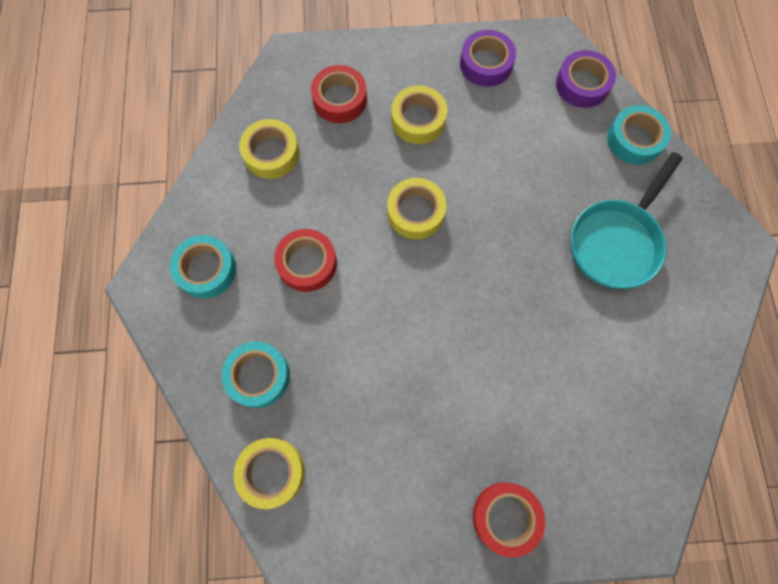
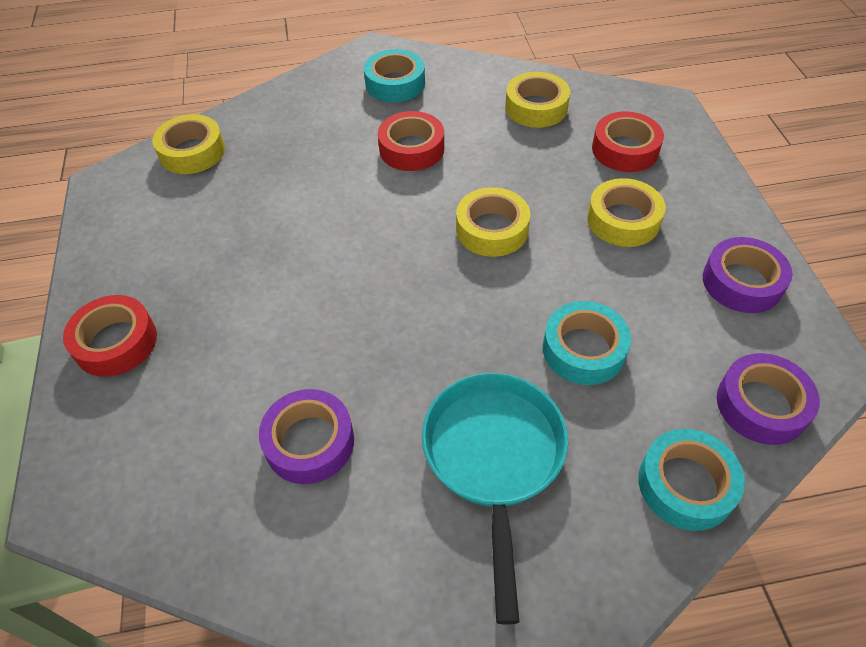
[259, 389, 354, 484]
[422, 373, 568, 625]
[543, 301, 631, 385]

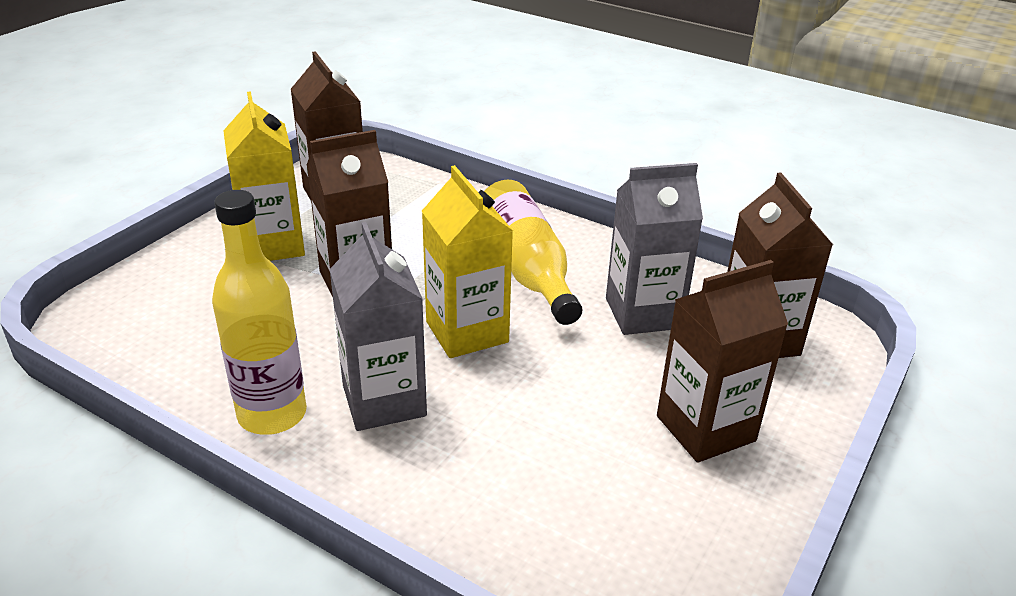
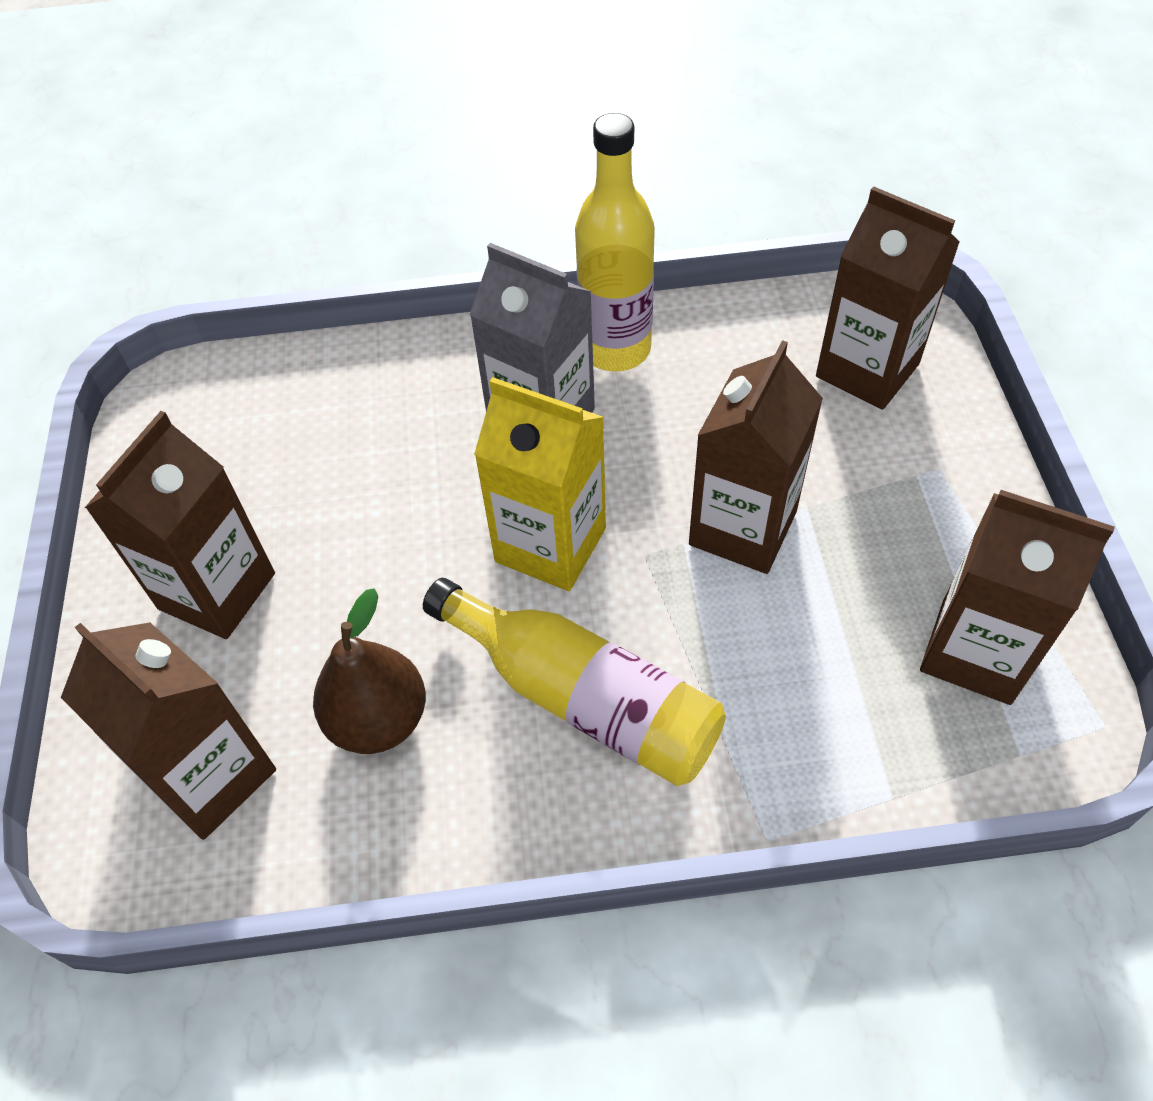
[313, 588, 426, 754]
[816, 186, 960, 410]
[223, 91, 305, 261] (first image)

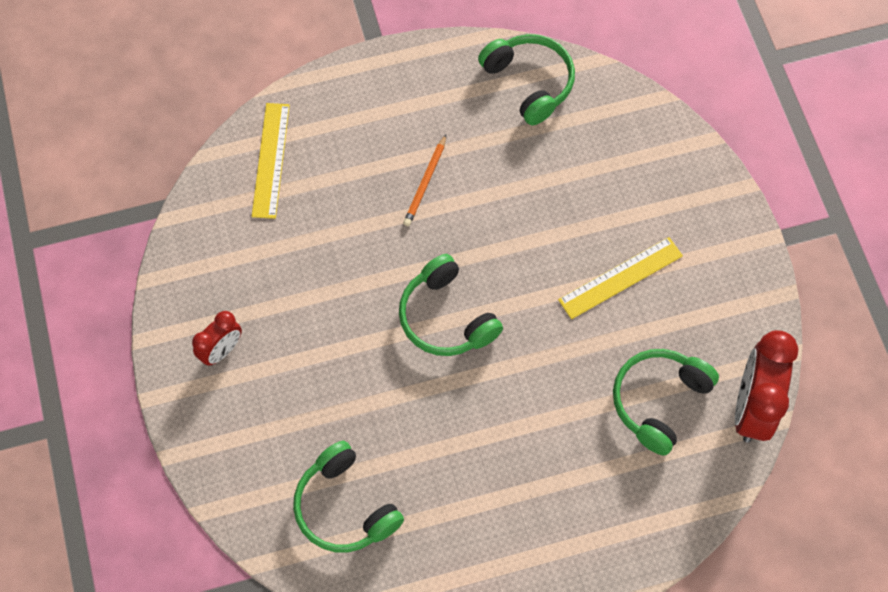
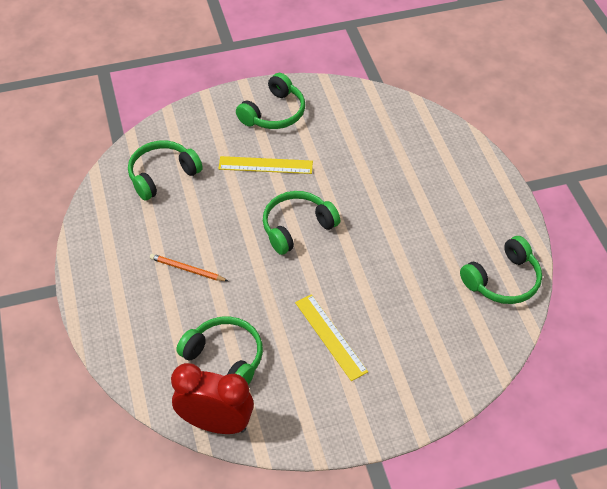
[150, 254, 228, 281]
[218, 156, 313, 174]
[236, 73, 305, 129]

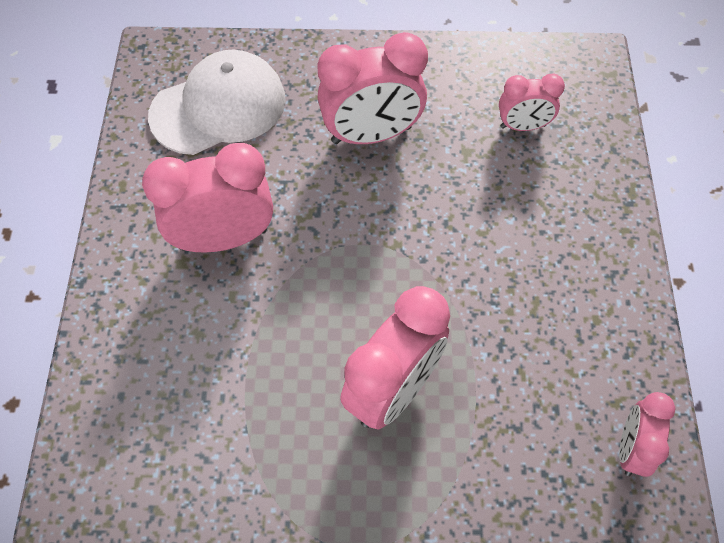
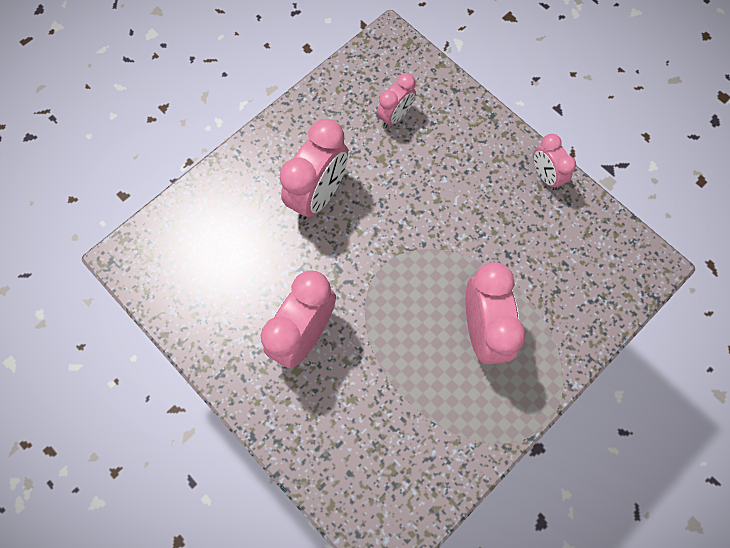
[533, 134, 576, 190]
[148, 50, 286, 155] (first image)

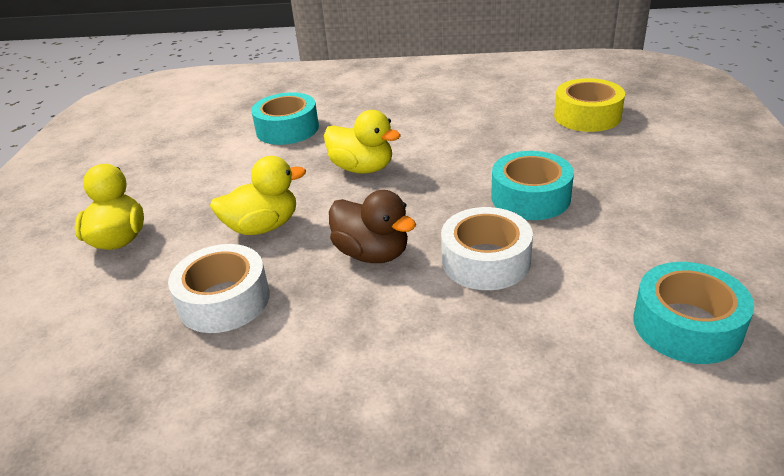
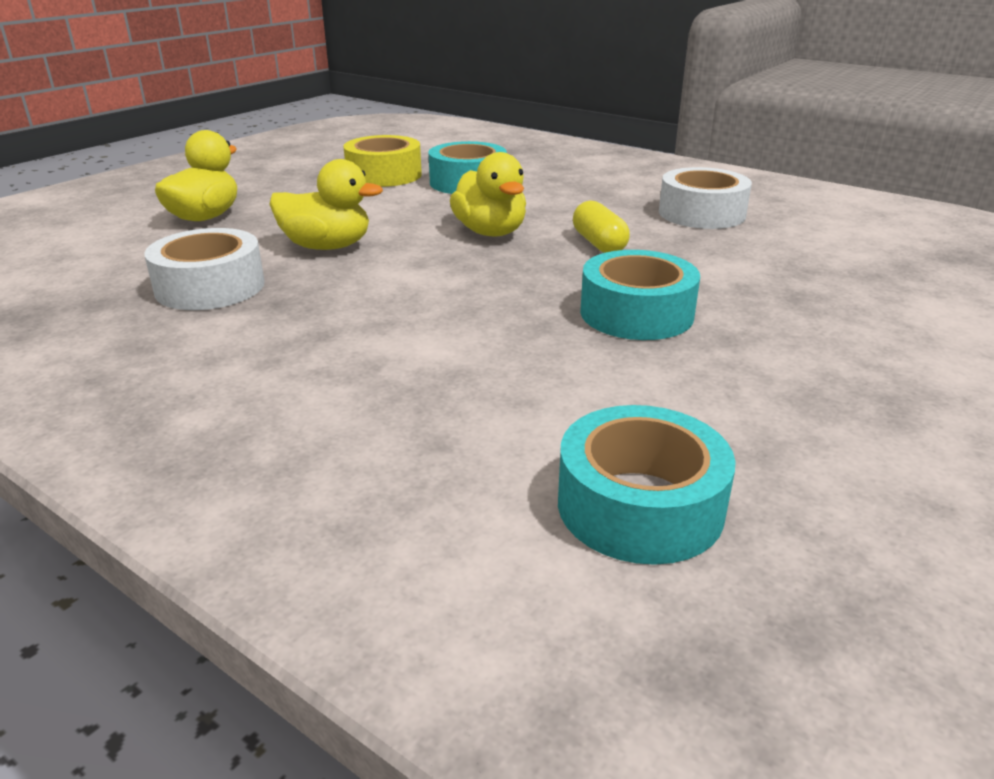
[343, 135, 422, 187]
[573, 200, 630, 253]
[659, 167, 752, 229]
[329, 190, 416, 263] (first image)

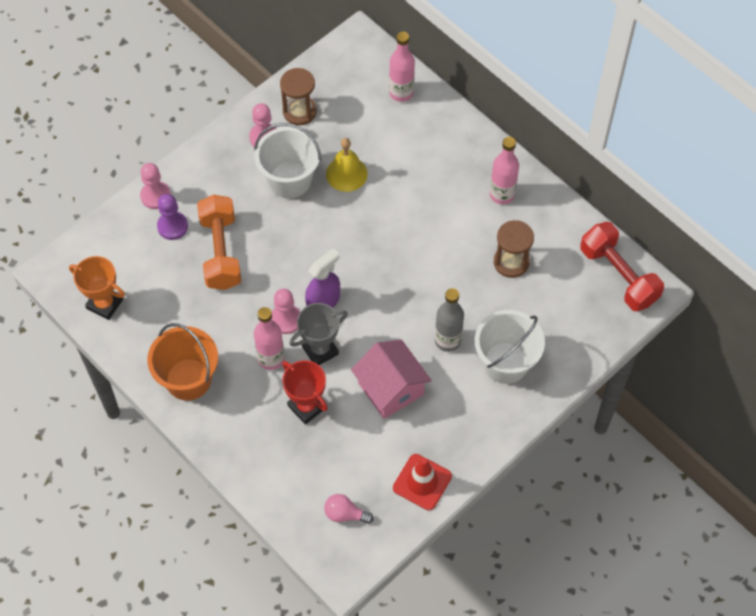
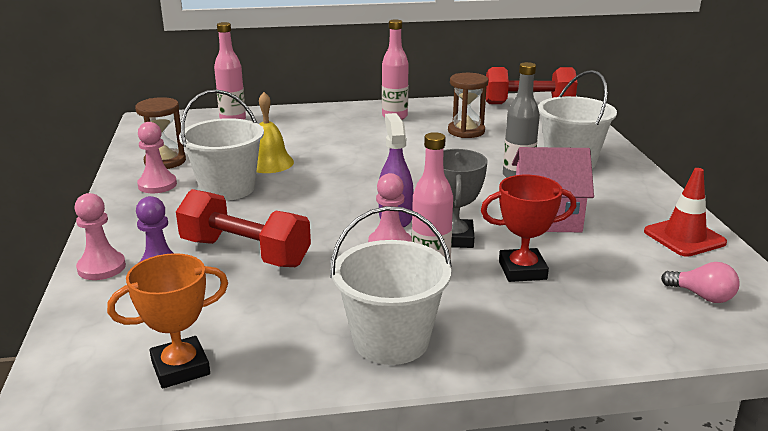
[176, 189, 311, 267]
[330, 206, 452, 365]
[661, 262, 740, 303]

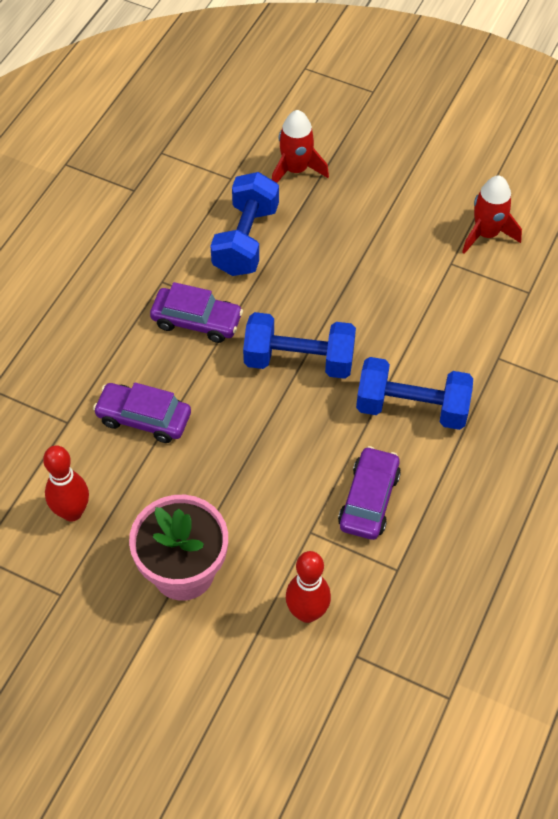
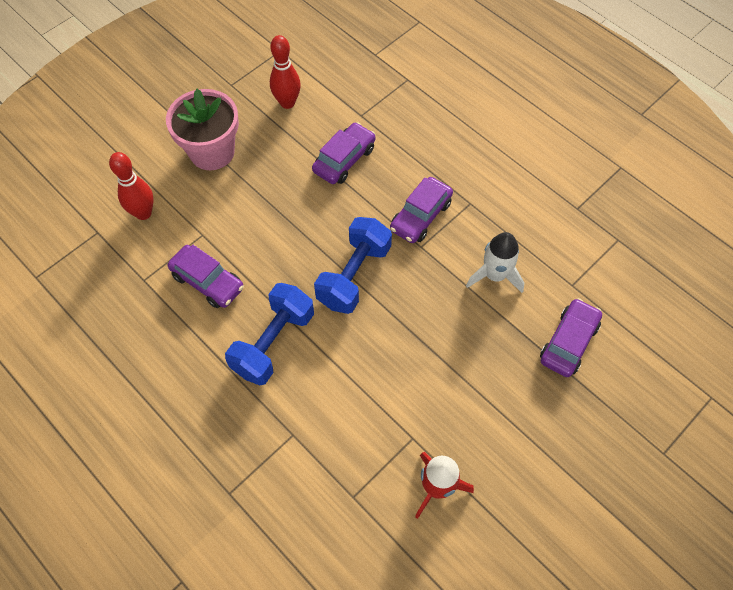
[466, 232, 524, 293]
[540, 298, 602, 377]

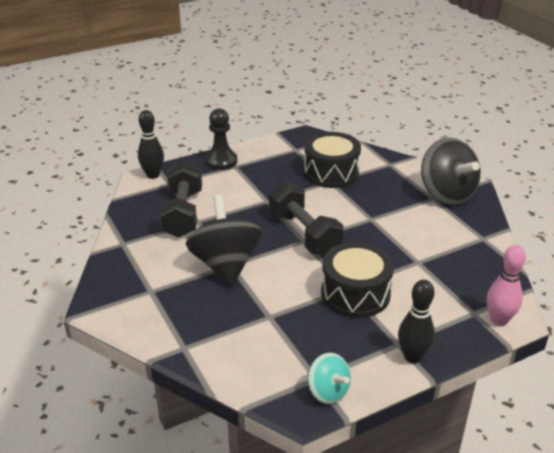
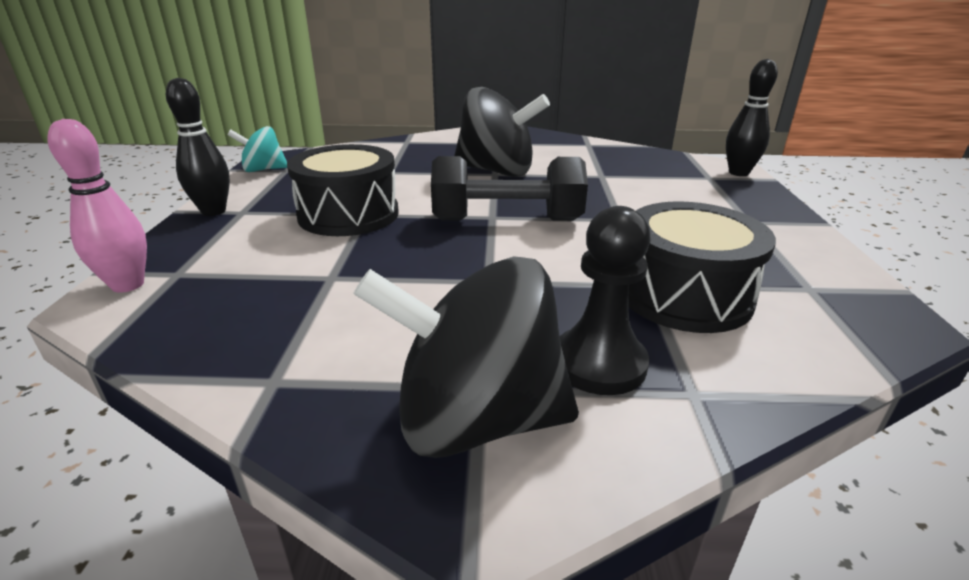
[560, 206, 651, 395]
[159, 161, 202, 238] (first image)

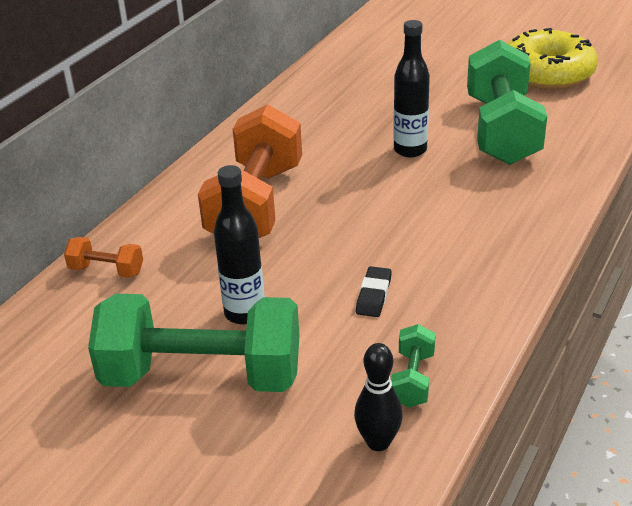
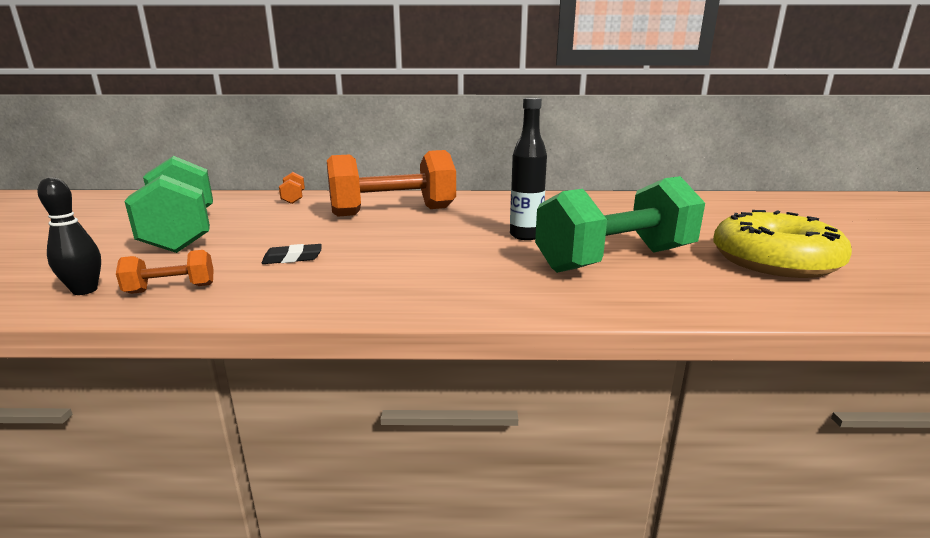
[116, 250, 214, 294]
[214, 165, 265, 325] (first image)

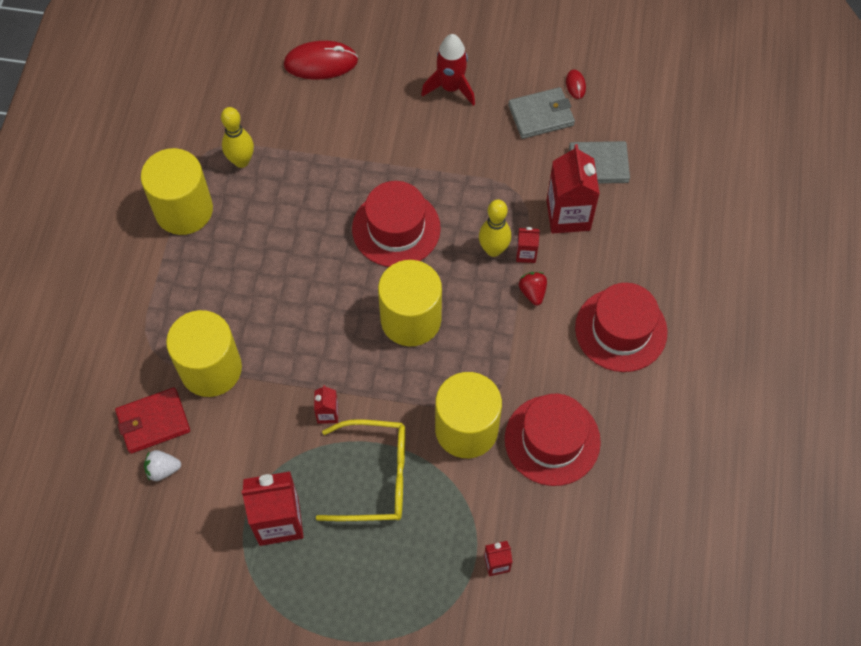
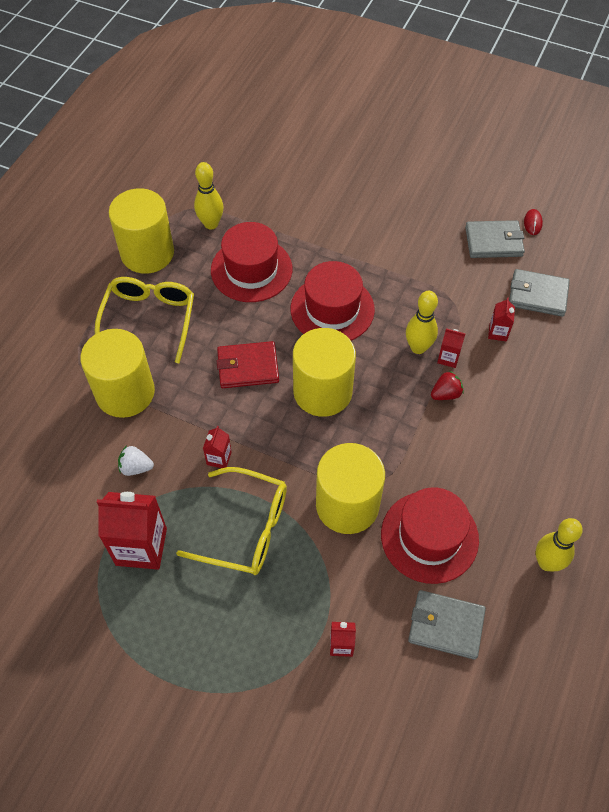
[95, 277, 194, 363]
[118, 446, 154, 476]
[211, 222, 292, 302]
[217, 341, 279, 388]
[408, 590, 486, 660]
[431, 371, 464, 400]
[488, 297, 515, 342]
[536, 518, 583, 572]
[284, 41, 358, 79] (first image)
[421, 34, 475, 106] (first image)

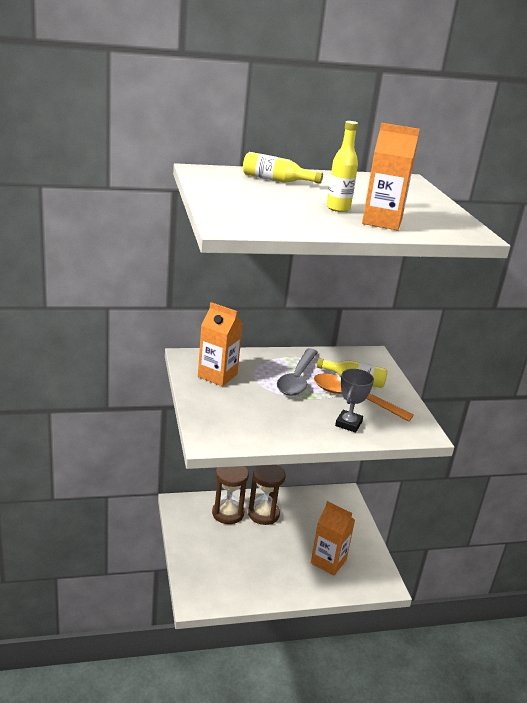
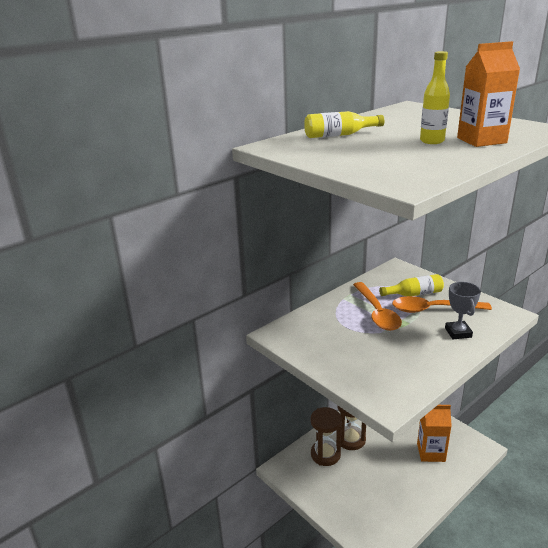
[353, 282, 402, 331]
[198, 302, 243, 386] (first image)

